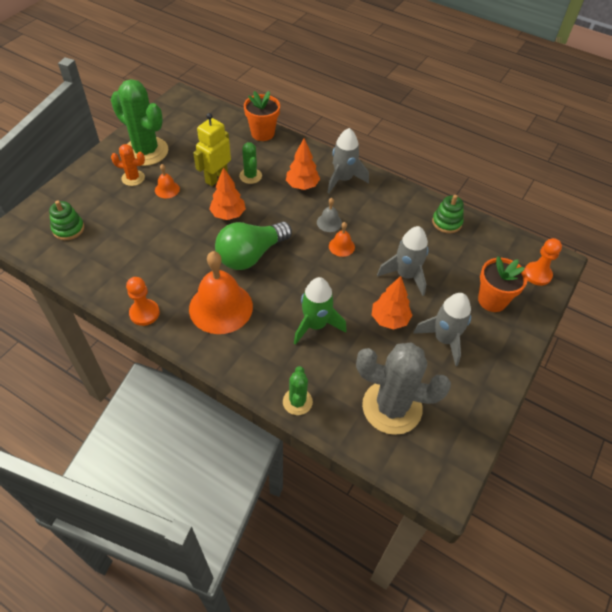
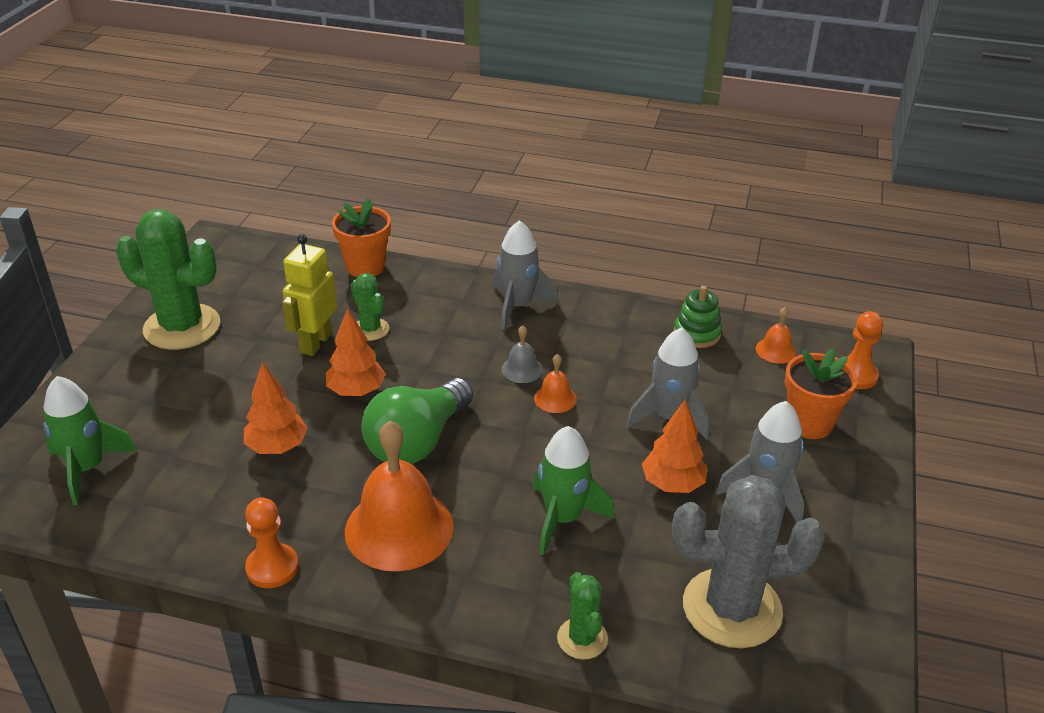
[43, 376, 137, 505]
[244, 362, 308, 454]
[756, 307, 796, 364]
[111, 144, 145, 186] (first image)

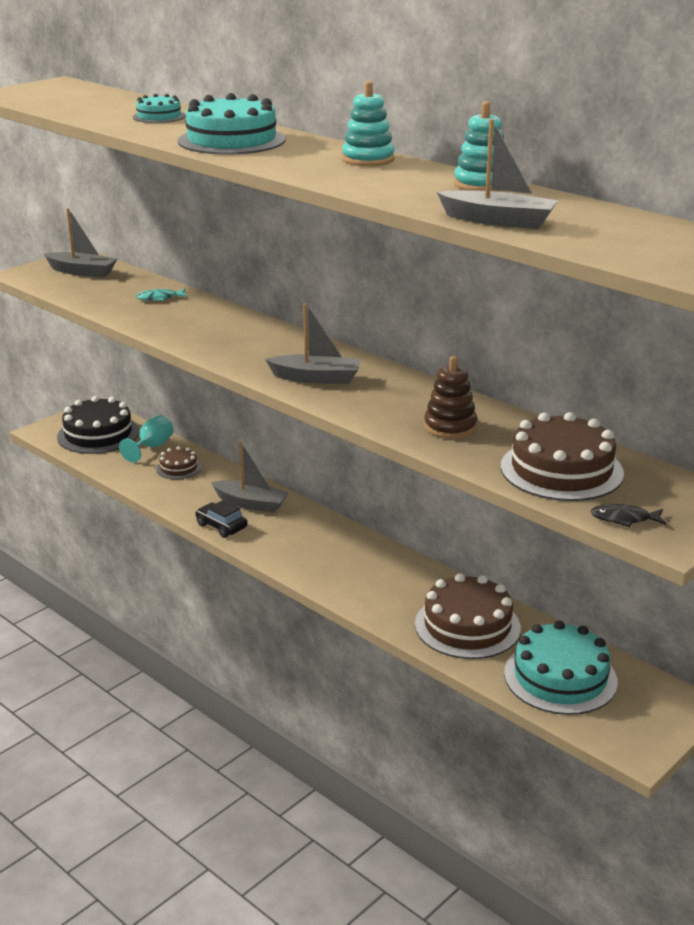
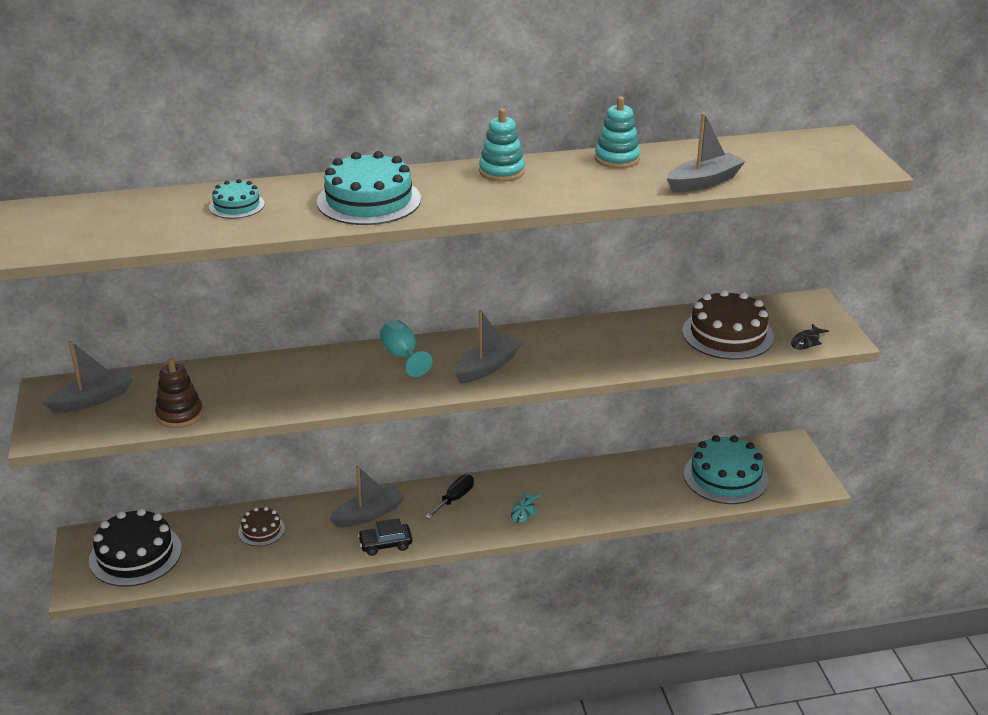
[155, 358, 203, 428]
[380, 320, 433, 377]
[425, 474, 474, 519]
[511, 491, 541, 523]
[415, 573, 521, 659] (first image)

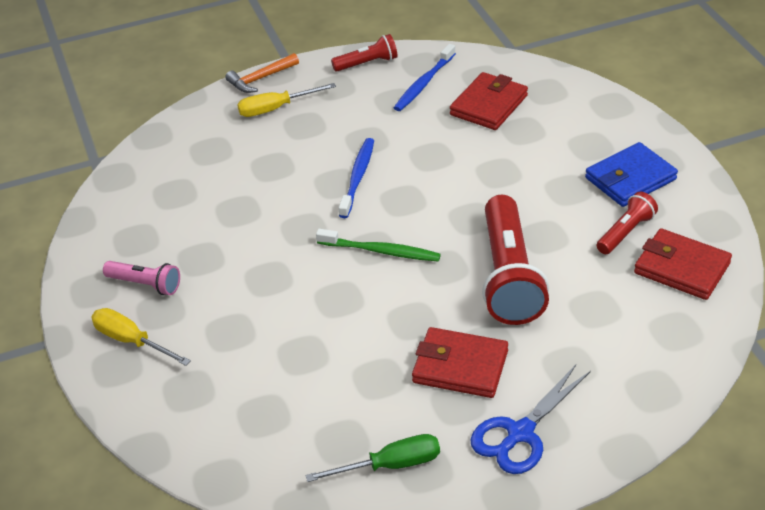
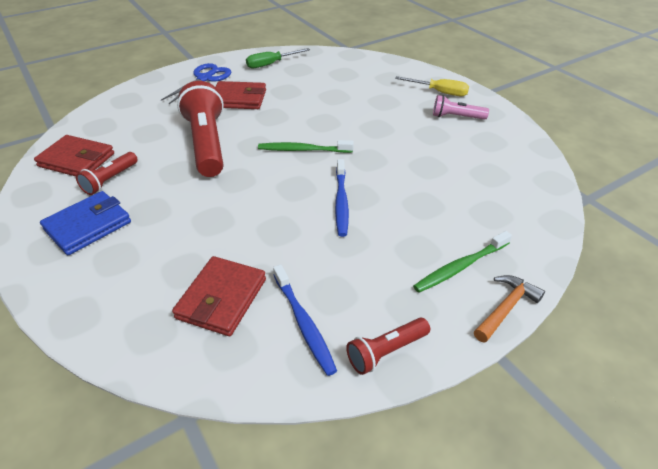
[273, 264, 337, 376]
[413, 231, 512, 293]

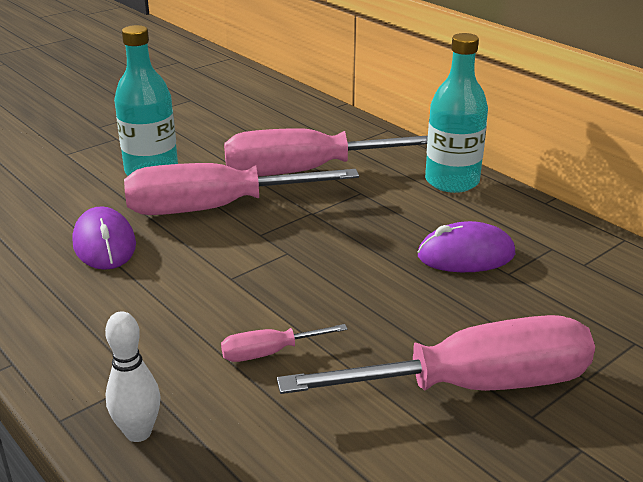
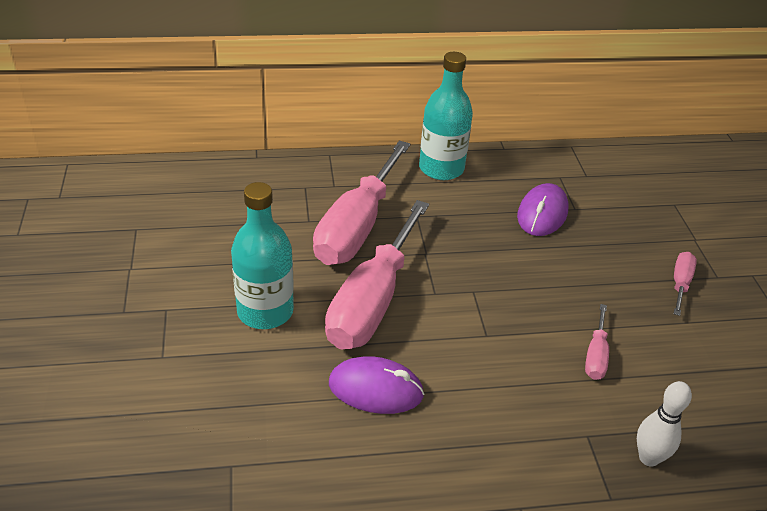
[674, 252, 697, 316]

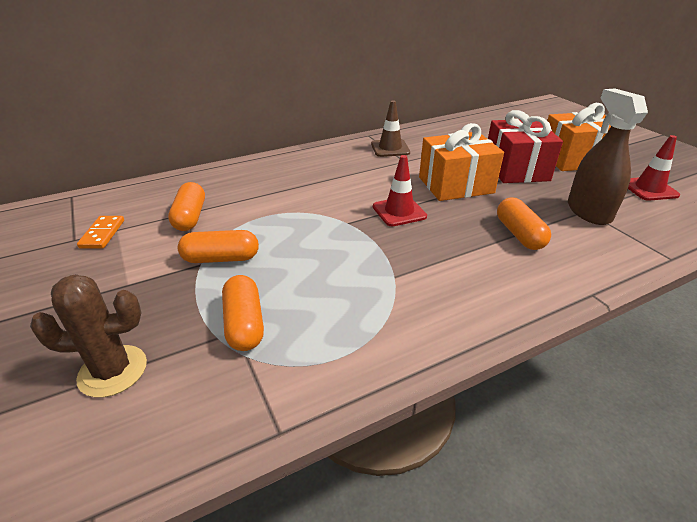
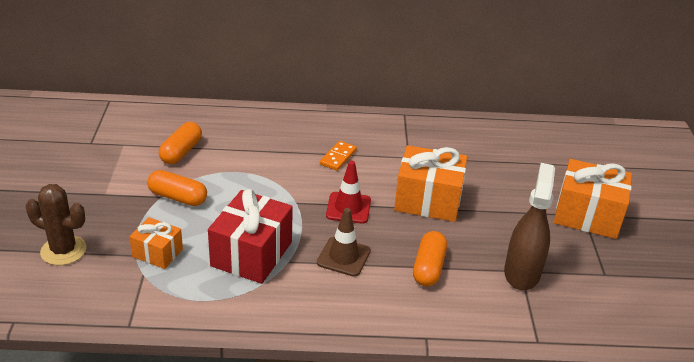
[129, 217, 183, 269]
[208, 189, 293, 284]
[317, 208, 371, 277]
[320, 141, 357, 171]
[628, 135, 680, 201] (first image)

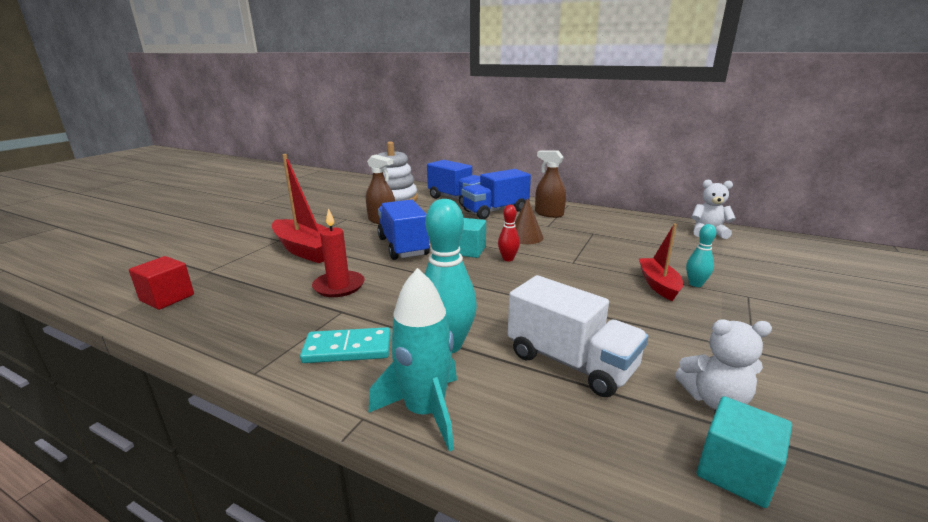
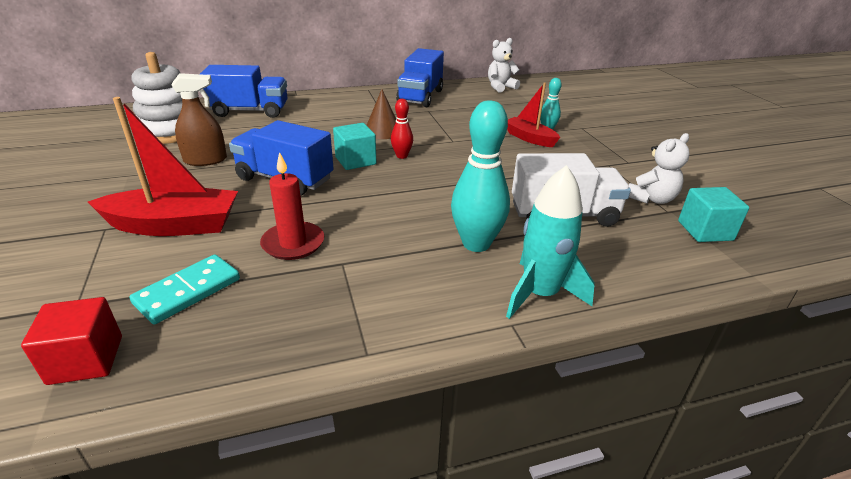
[130, 254, 240, 325]
[396, 48, 444, 107]
[535, 151, 566, 218] (first image)

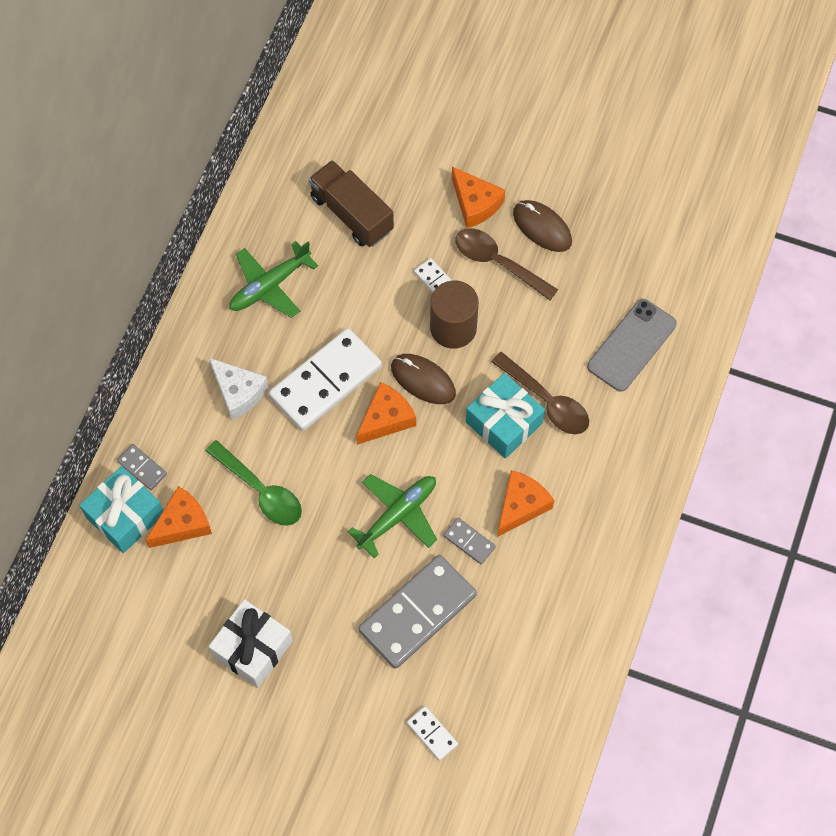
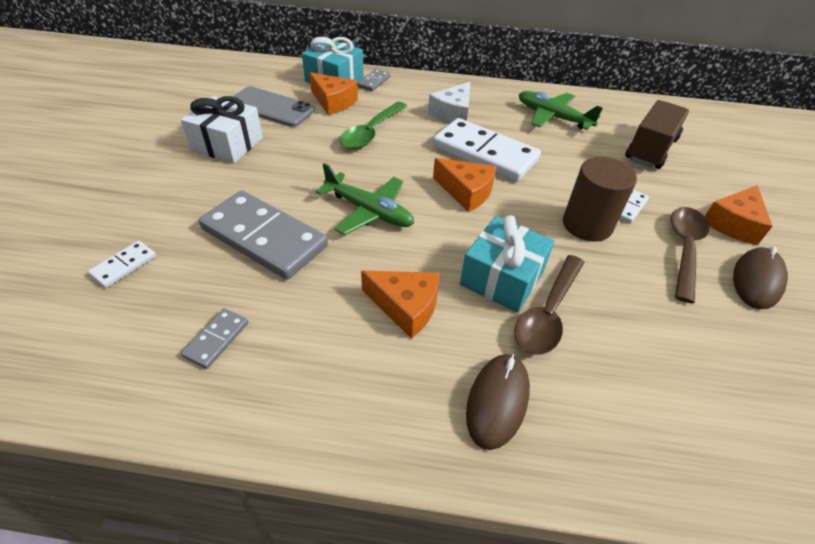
[181, 308, 248, 369]
[233, 86, 315, 127]
[466, 354, 530, 450]

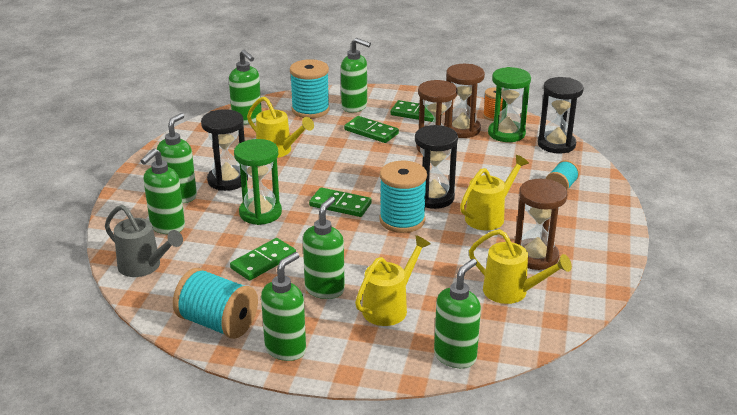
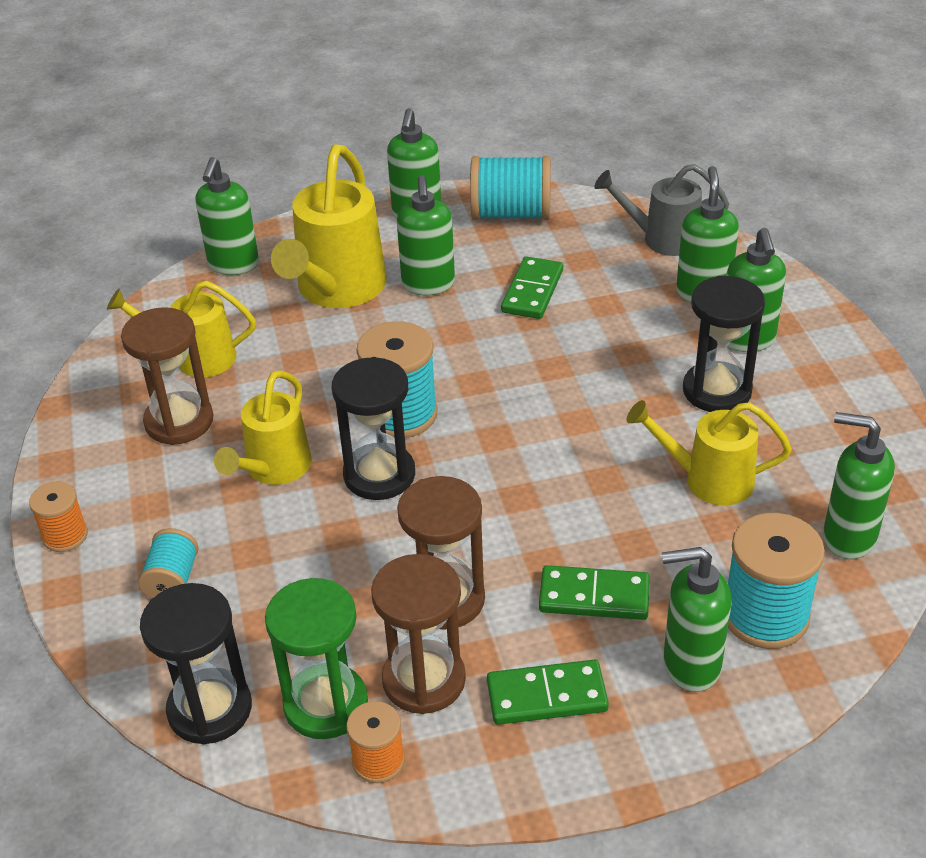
[29, 482, 88, 552]
[271, 144, 387, 308]
[234, 139, 282, 225] (first image)
[309, 187, 372, 217] (first image)

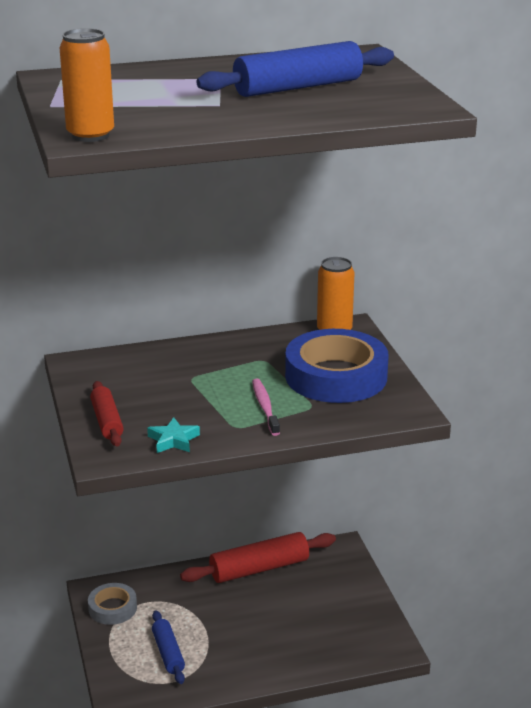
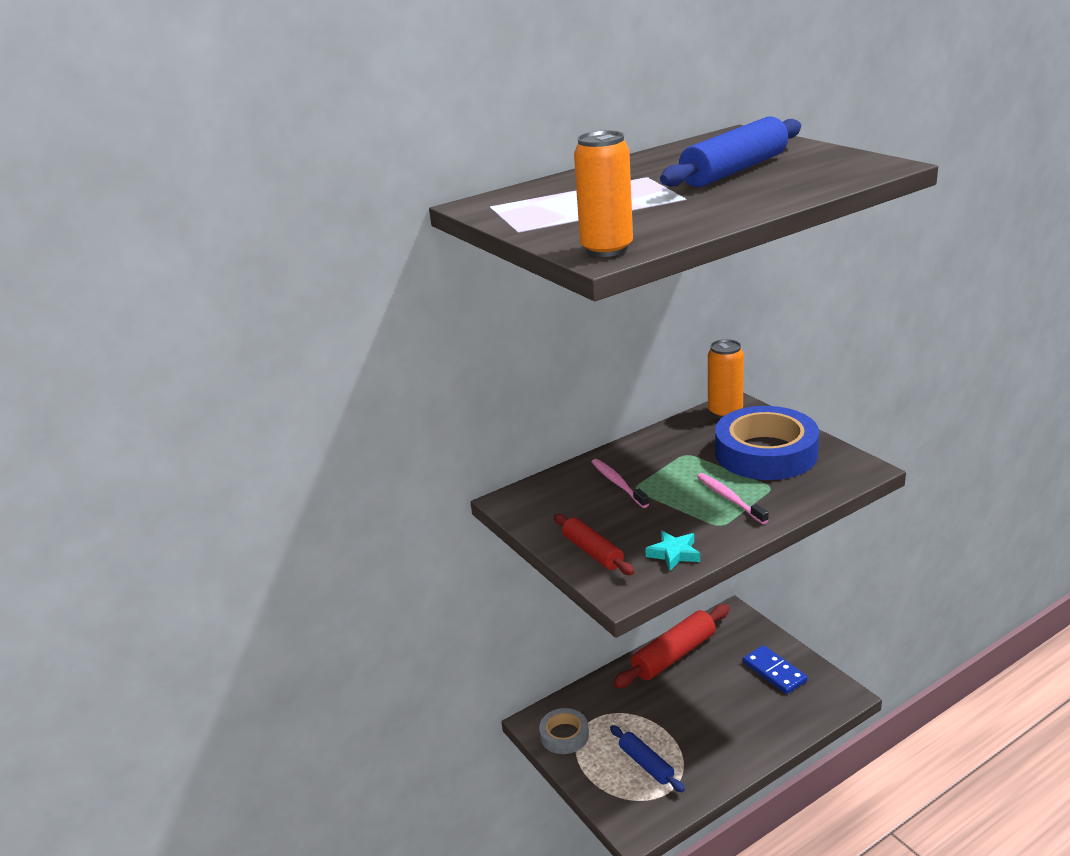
[592, 459, 649, 508]
[743, 645, 808, 694]

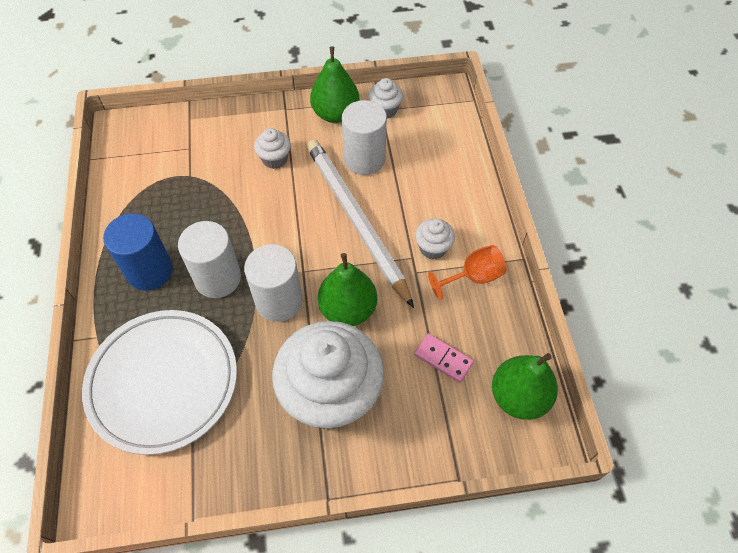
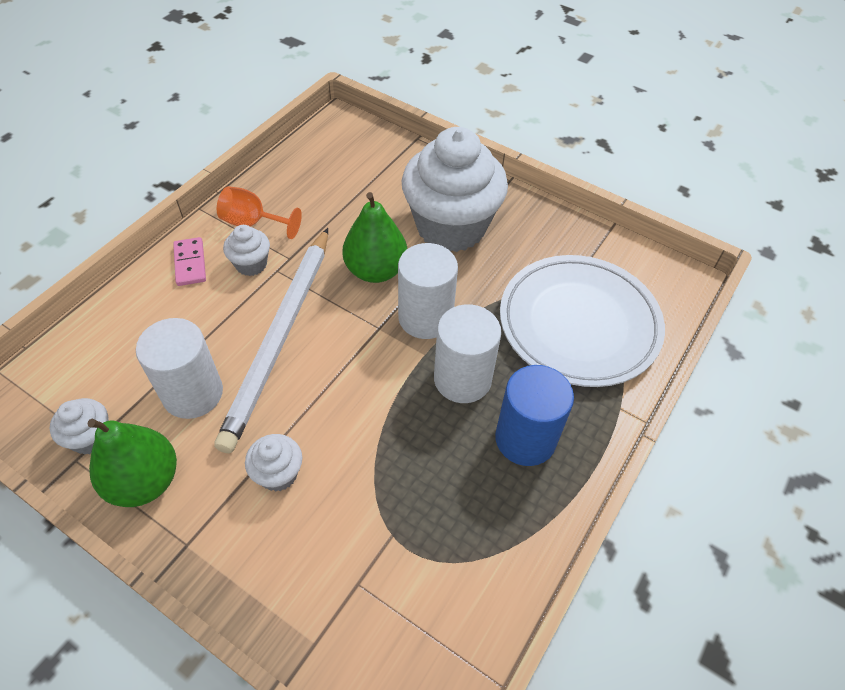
[173, 237, 206, 286]
[492, 353, 558, 420] (first image)

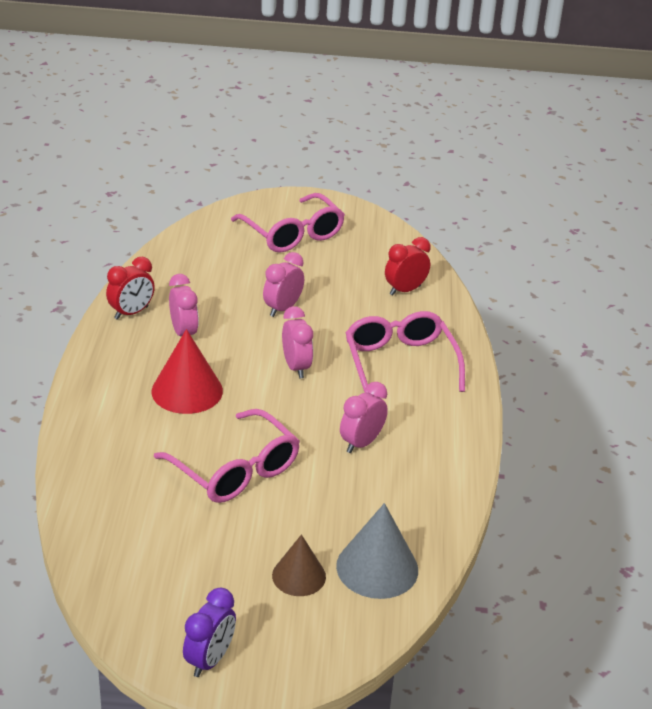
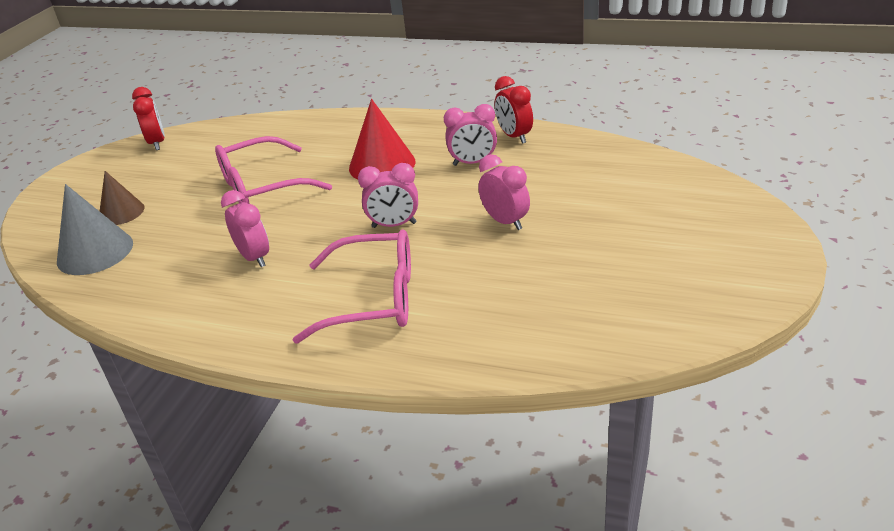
[132, 87, 165, 150]
[183, 588, 236, 677] (first image)
[231, 193, 345, 253] (first image)

